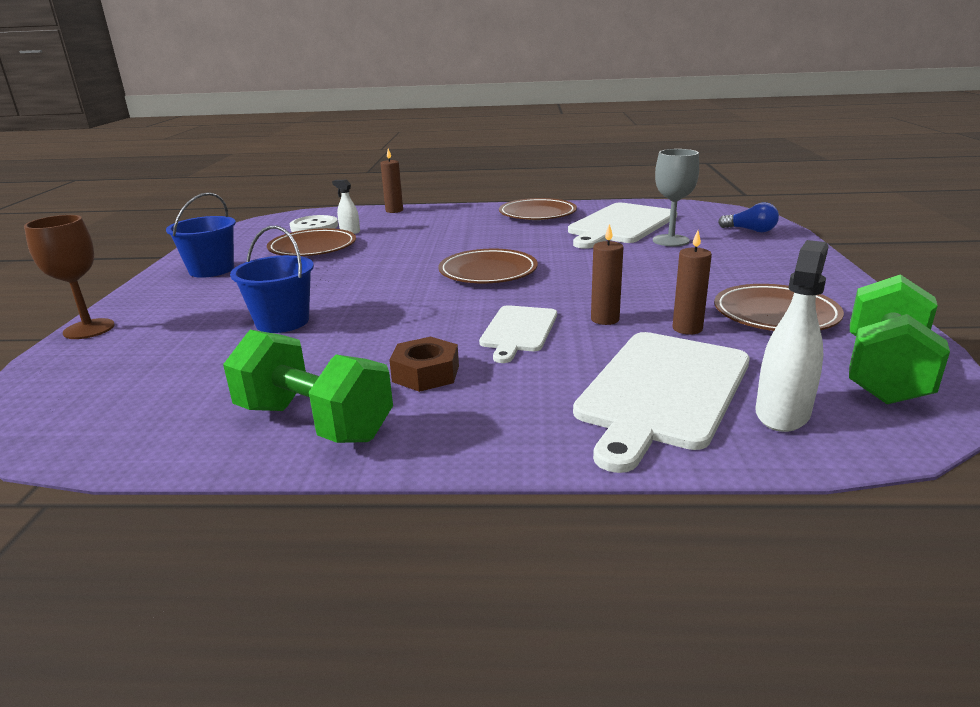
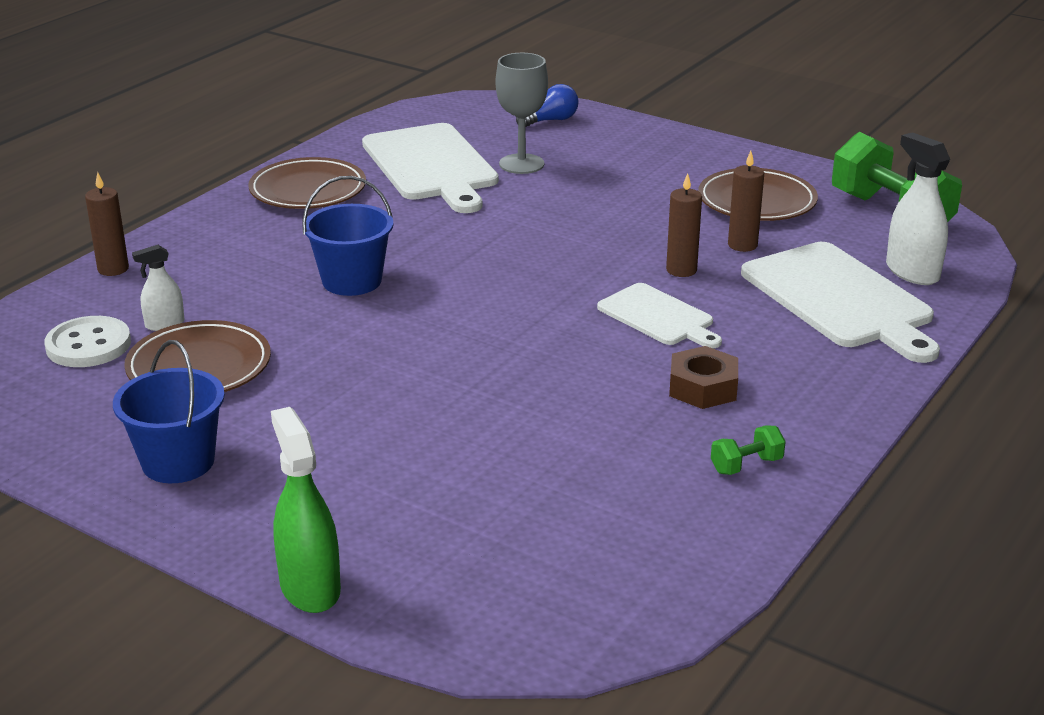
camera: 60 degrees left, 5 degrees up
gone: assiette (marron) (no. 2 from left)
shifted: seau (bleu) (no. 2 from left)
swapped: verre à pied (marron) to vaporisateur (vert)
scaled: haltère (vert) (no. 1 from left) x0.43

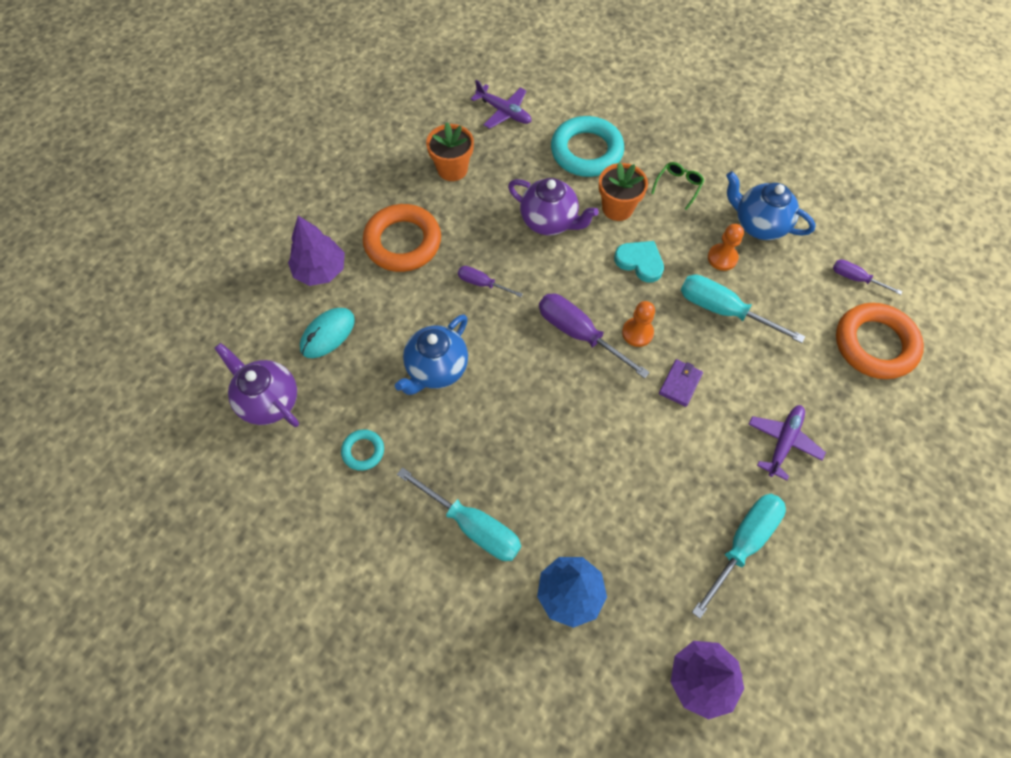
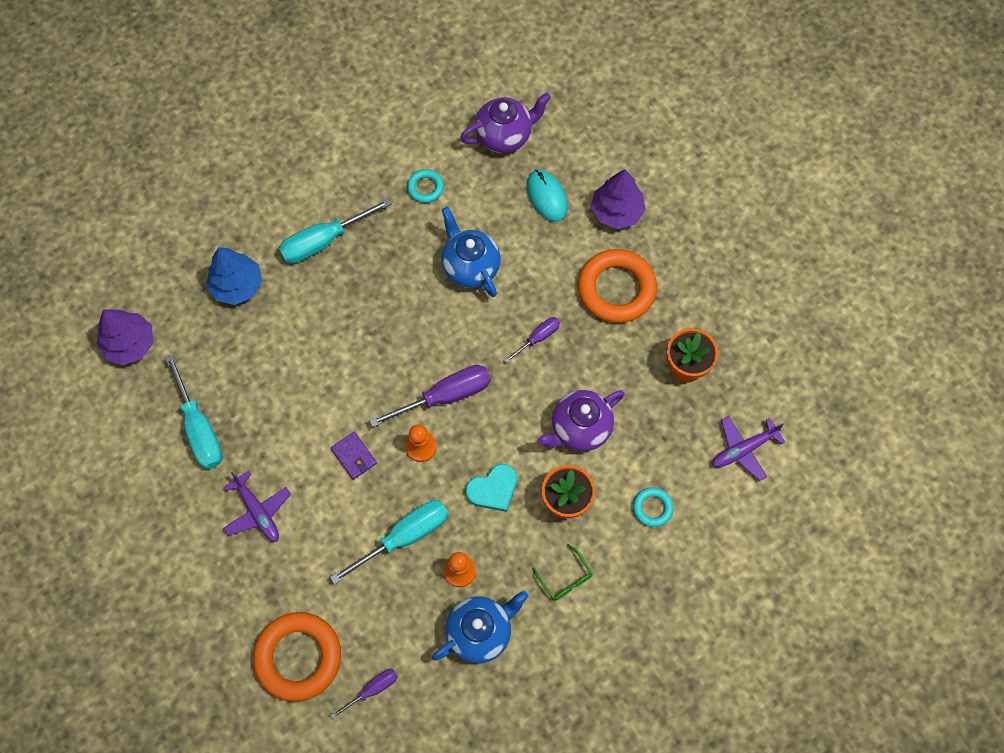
camera: 115 degrees right, 5 degrees up
scaled: anneau (turquoise) (no. 2 from left) x0.48

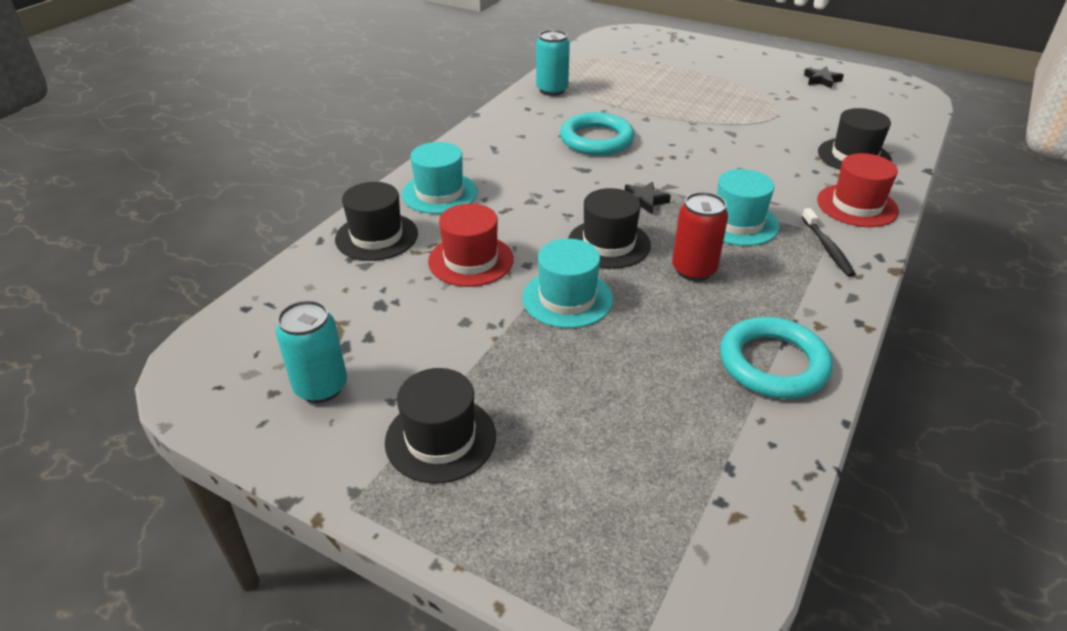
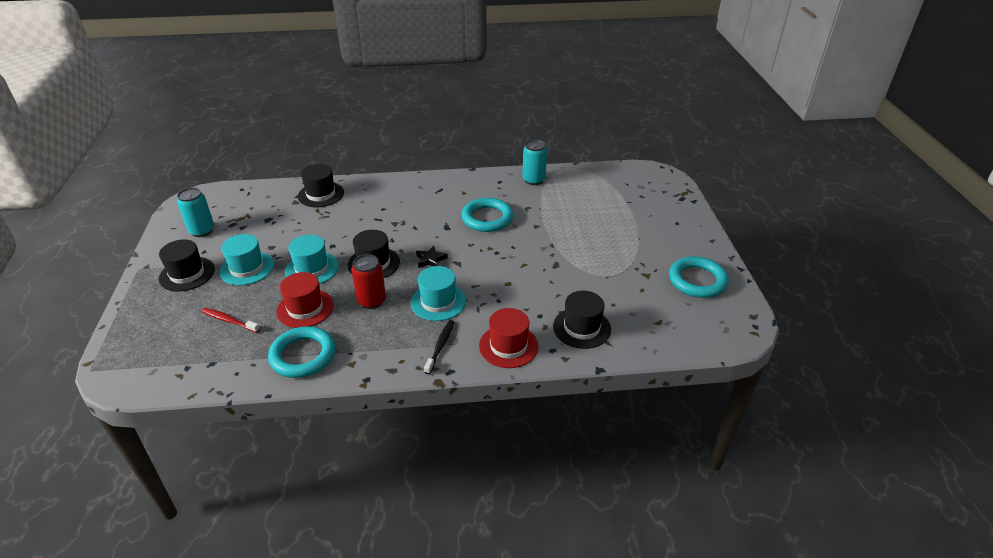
camera: 55 degrees right, 0 degrees up
new: brosse à dents (rouge)
shifted: chapeau (turquoise) (no. 1 from left); chapeau (rouge) (no. 1 from left)
swapped: étoile (noir) (no. 2 from left) to anneau (turquoise) (no. 3 from left)
rotated: brosse à dents (noir) 150 degrees clockwise

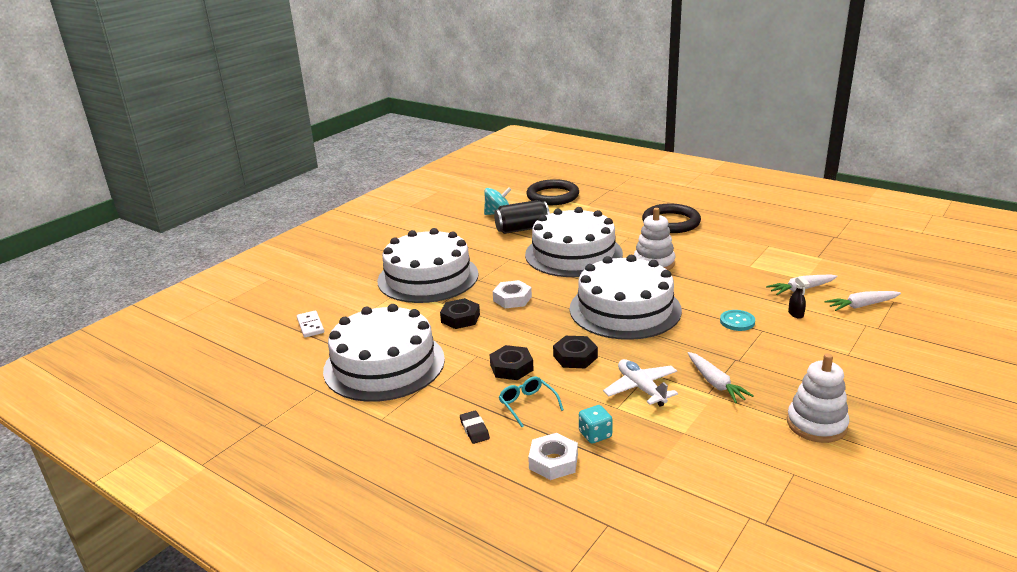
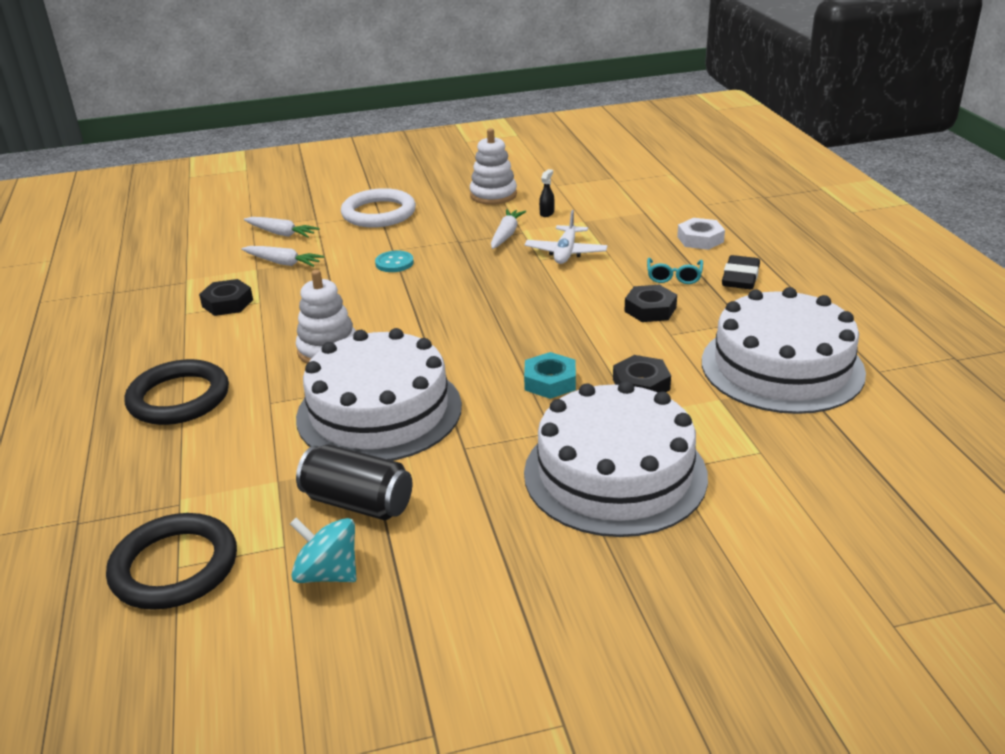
camera: 140 degrees left, 5 degrees up
gone: domino (blanc); gâteau (blanc) (no. 4 from left); dé (turquoise)
new: anneau (blanc)
shifted: écrou (noir) (no. 3 from left in the first image) to écrou (noir) (no. 1 from left); vaporisateur (noir)
repainted: écrou (blanc) (no. 1 from left) to écrou (turquoise)
scaled: gomme (noir) x1.61

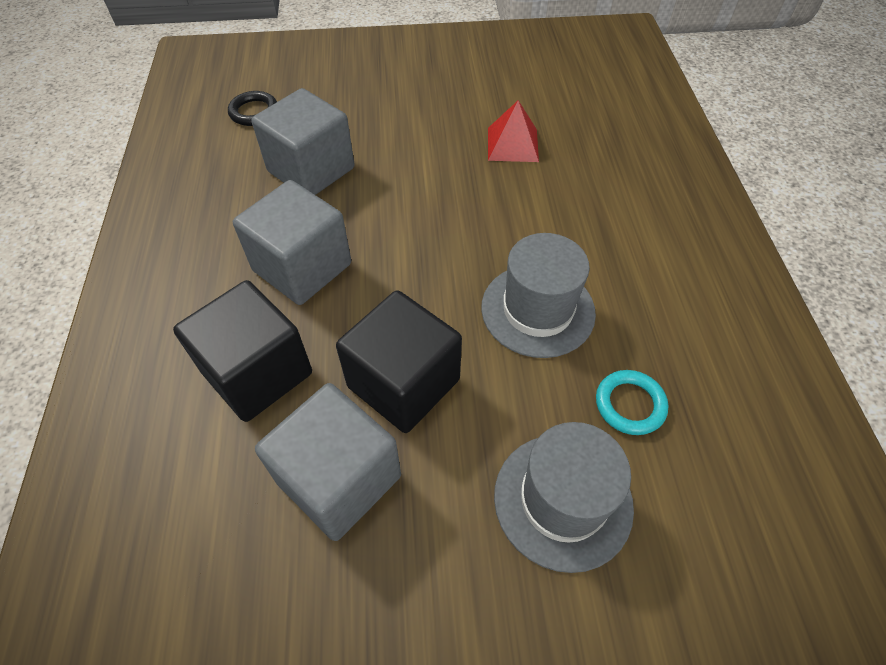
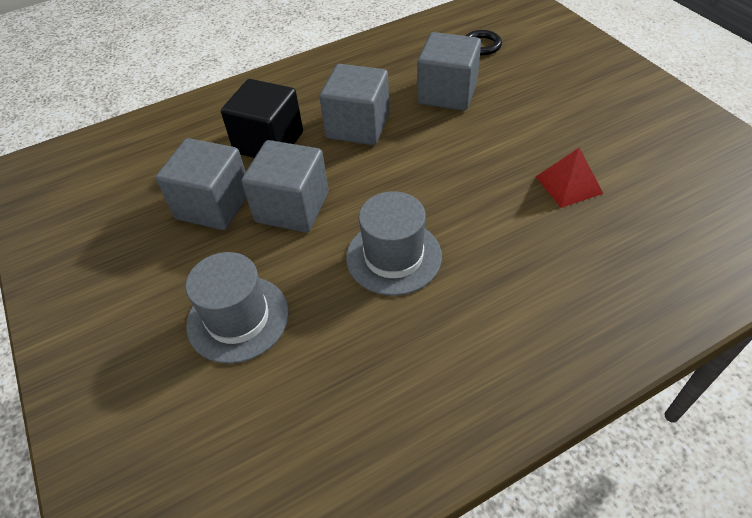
camera: 70 degrees right, 5 degrees down
gone: anneau (turquoise)
repainted: cube (noir) (no. 2 from left) to cube (gris) (no. 2 from left)

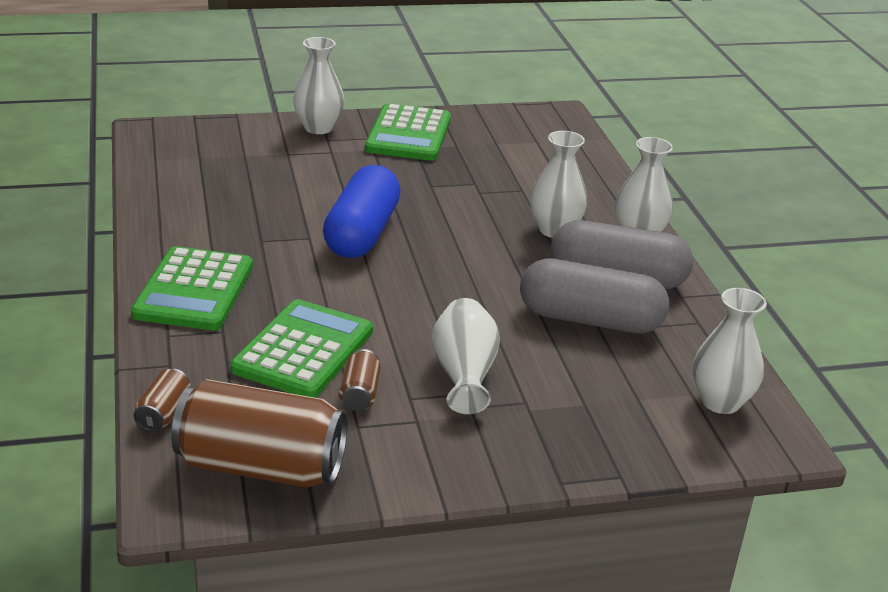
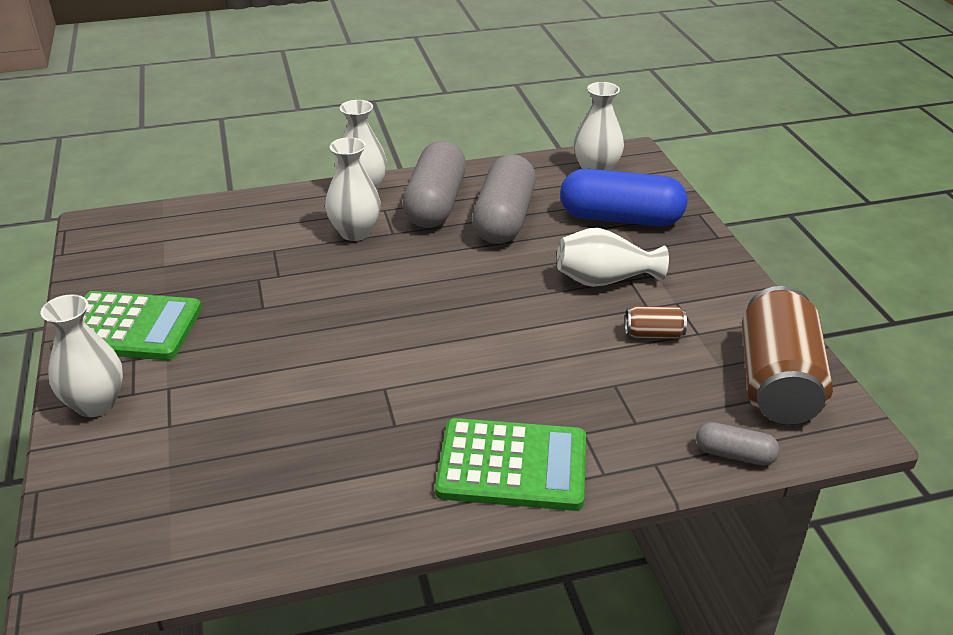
camera: 90 degrees left, 5 degrees up
gone: calculatrice (vert) (no. 2 from left)
shifted: gélule (bleu)
swapped: canette (marron) (no. 1 from left) to gélule (gris) (no. 3 from left)

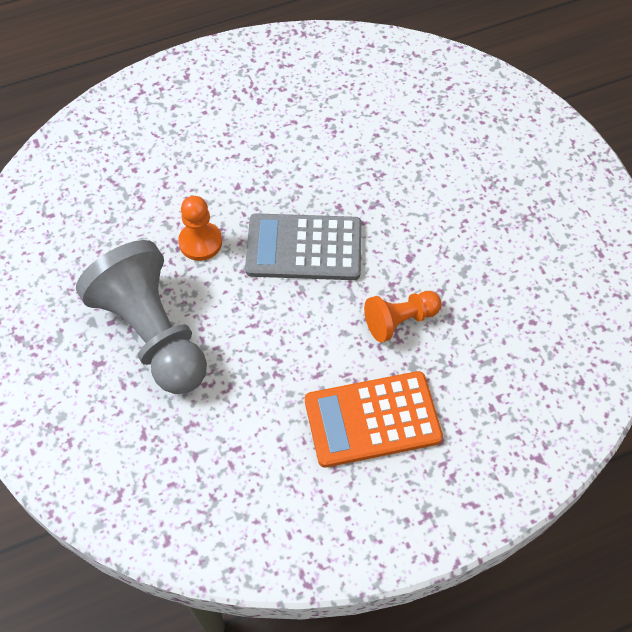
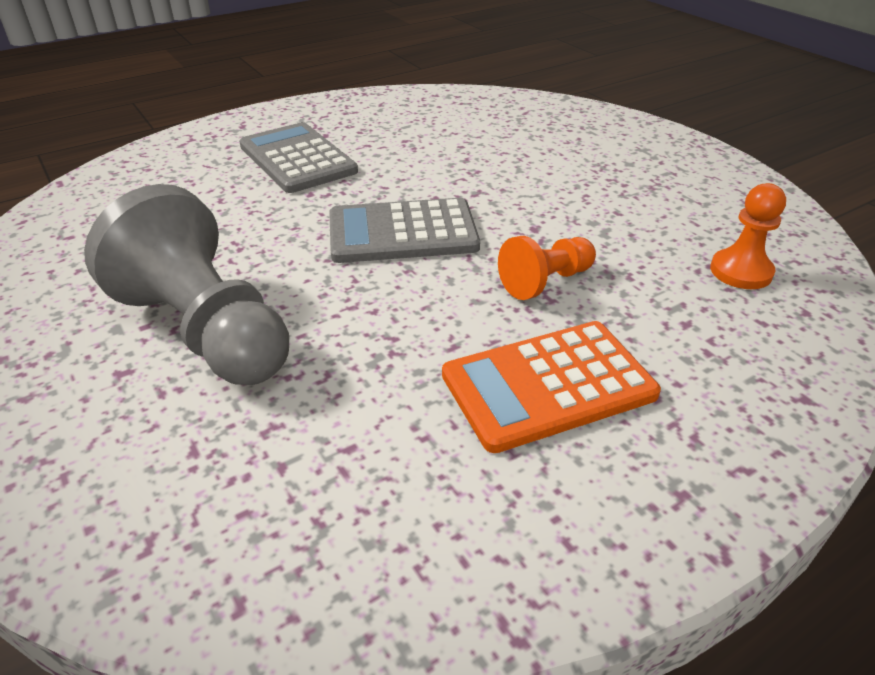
camera: 10 degrees left, 20 degrees down
new: calculatrice (gris) (no. 1 from left)
shifted: pion (orange) (no. 1 from left in the first image) to pion (orange) (no. 2 from left)

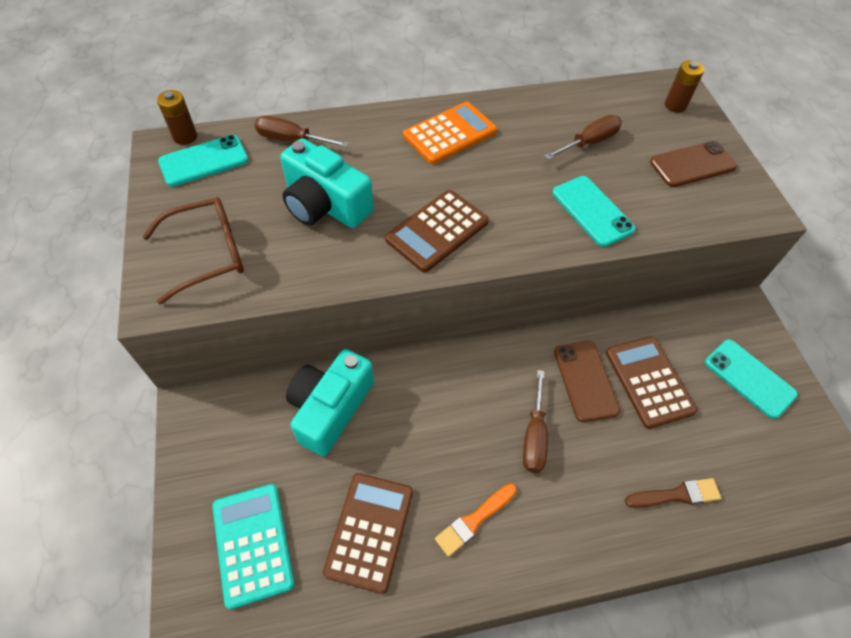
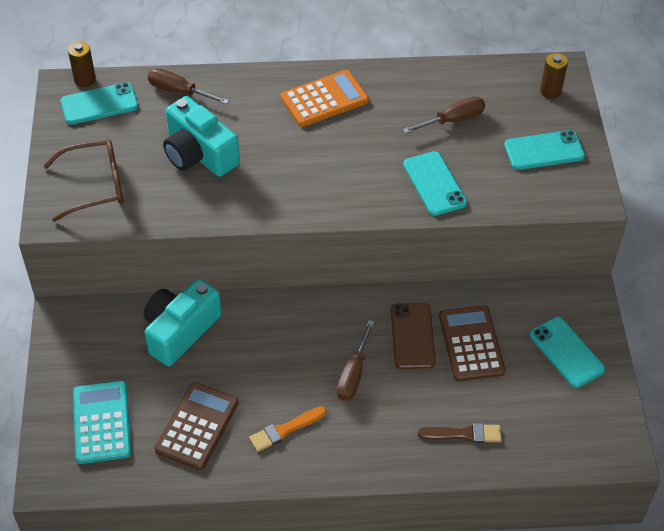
camera: 10 degrees right, 5 degrees down
gone: calculatrice (marron) (no. 2 from left)
repainted: téléphone (marron) (no. 2 from left) to téléphone (turquoise) (no. 3 from left)

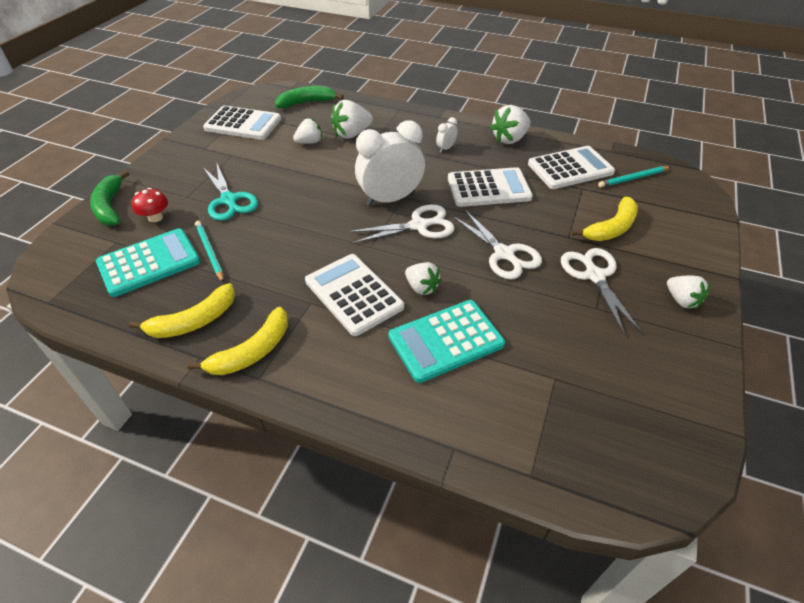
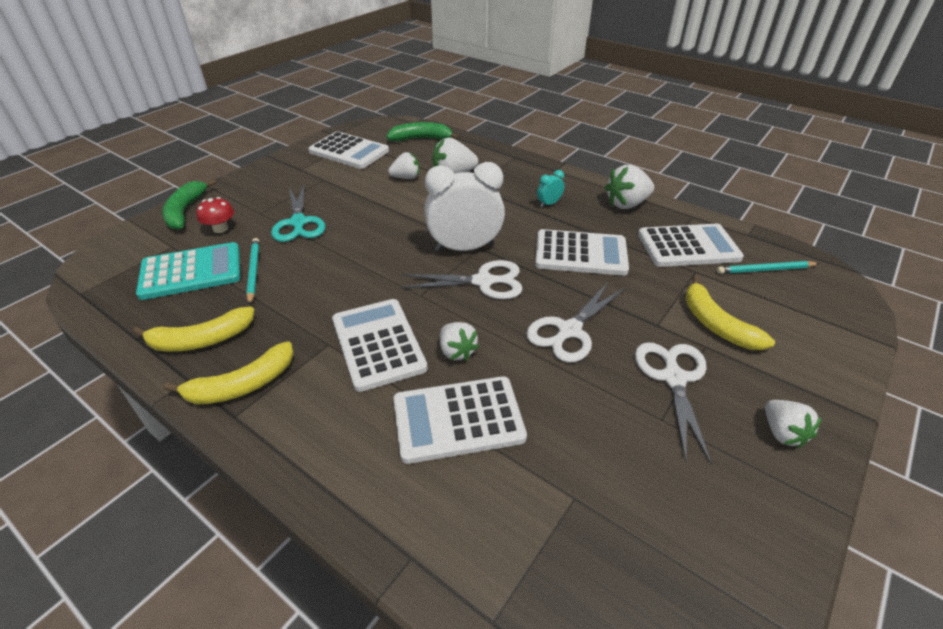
camera: 15 degrees right, 5 degrees down
repainted: calculatrice (turquoise) (no. 2 from left) to calculatrice (blanc) (no. 3 from left); réveil (blanc) (no. 2 from left) to réveil (turquoise)
rotated: ciseaux (blanc) (no. 2 from left) 60 degrees clockwise; banane (jaune) (no. 3 from left) 90 degrees clockwise

